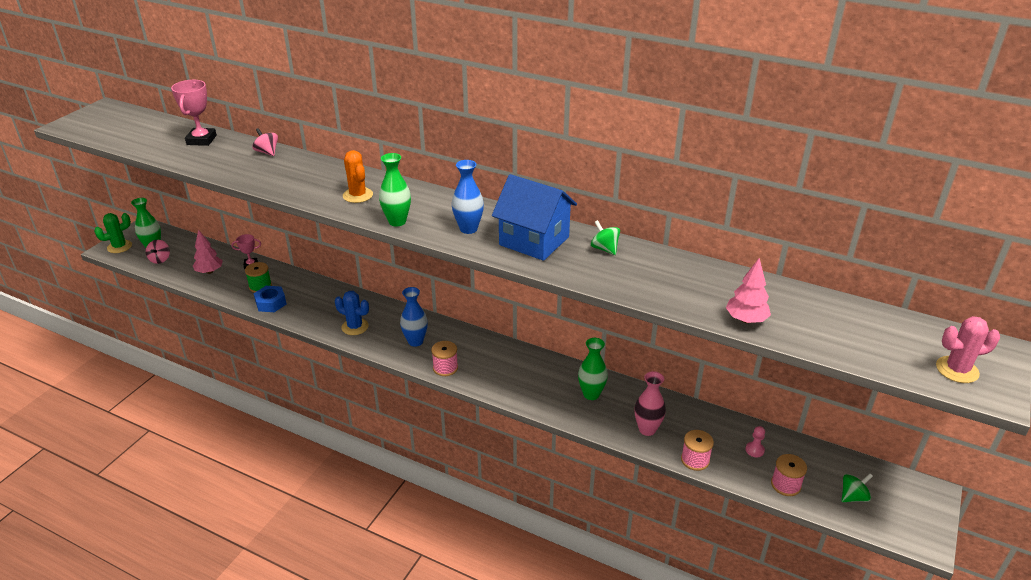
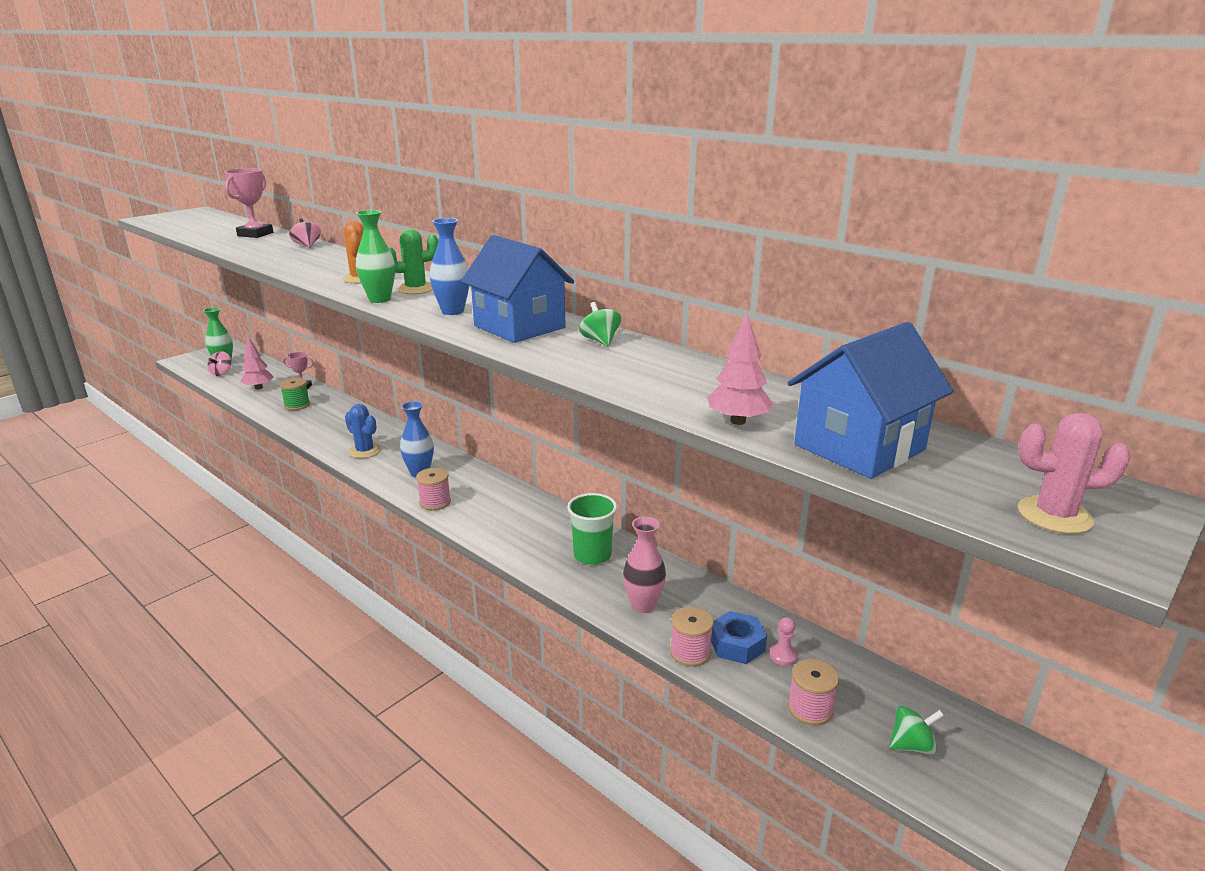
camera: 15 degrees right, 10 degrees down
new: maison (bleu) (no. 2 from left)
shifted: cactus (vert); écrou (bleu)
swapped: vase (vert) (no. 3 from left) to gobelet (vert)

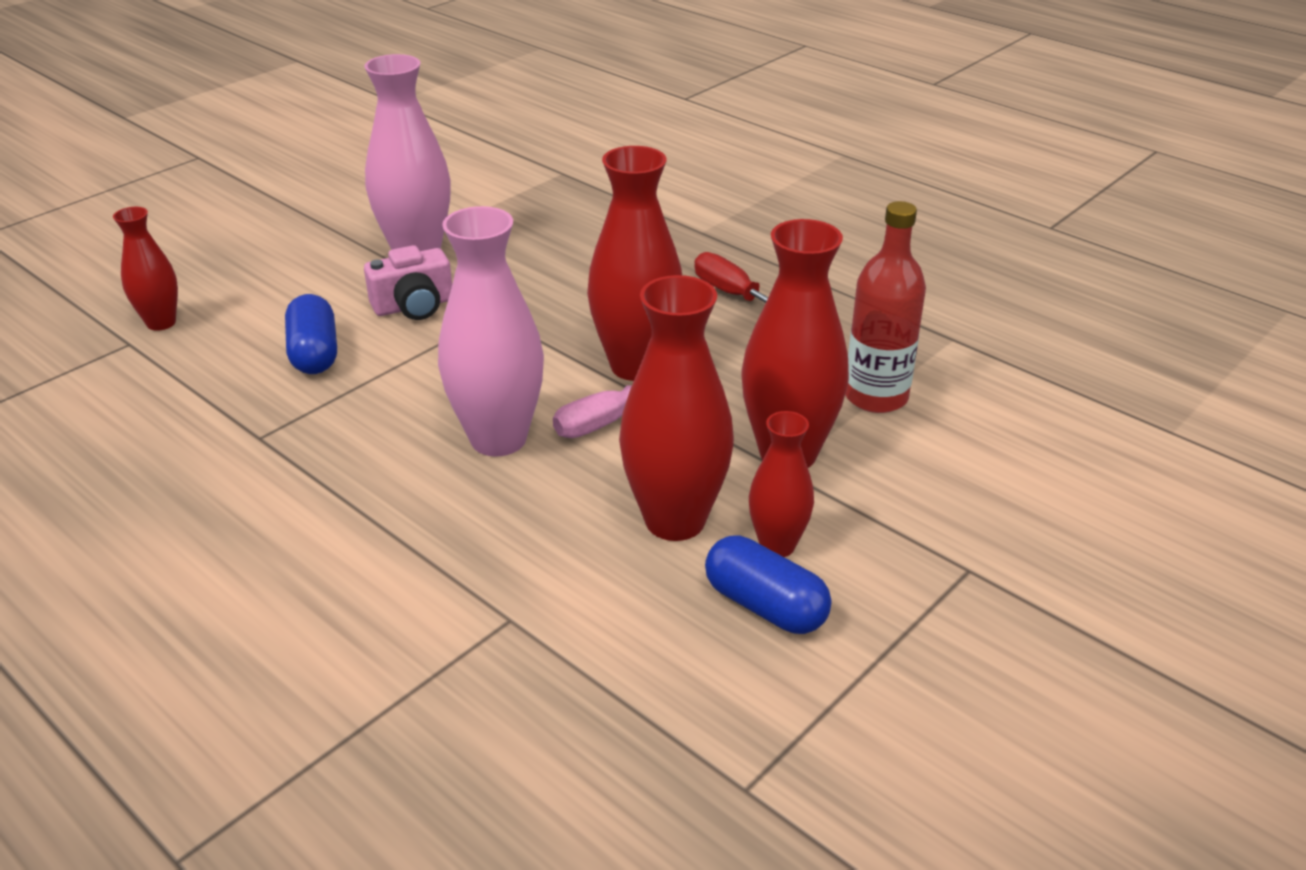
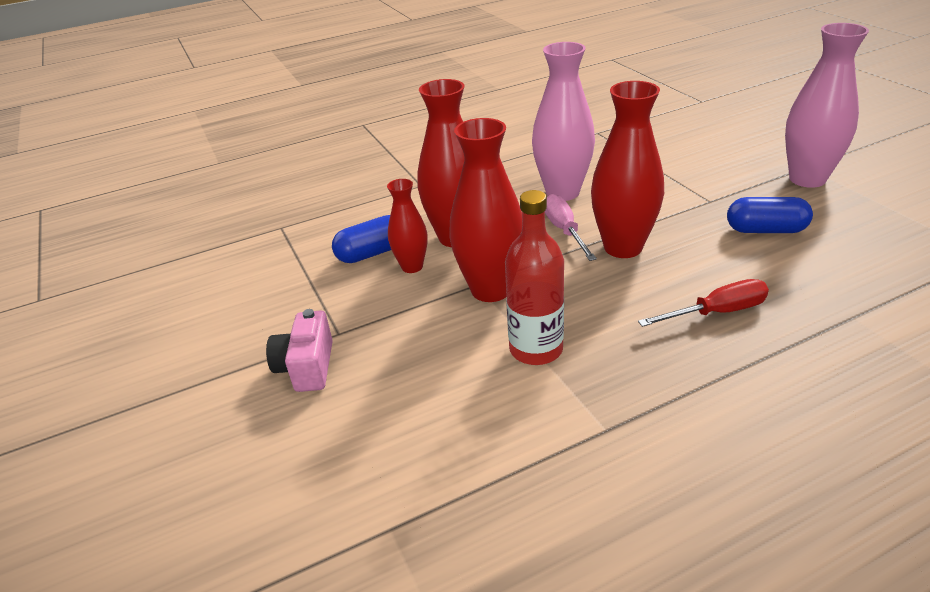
camera: 115 degrees right, 0 degrees up
gone: vase (rouge) (no. 1 from left)
shifted: gélule (bleu) (no. 1 from left in the first image) to gélule (bleu) (no. 2 from left); appareil photo (rose)

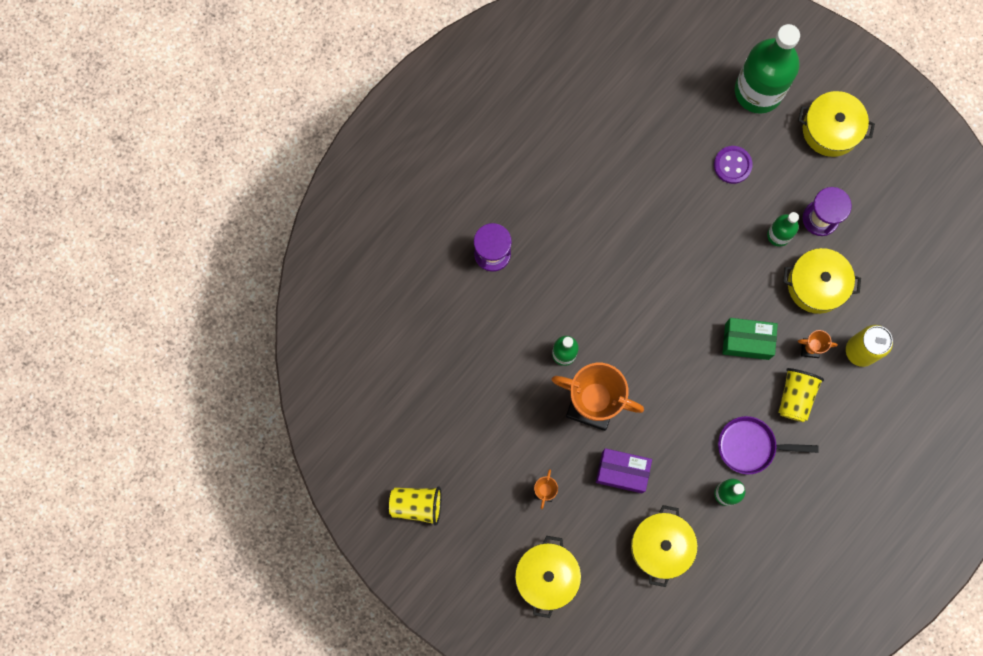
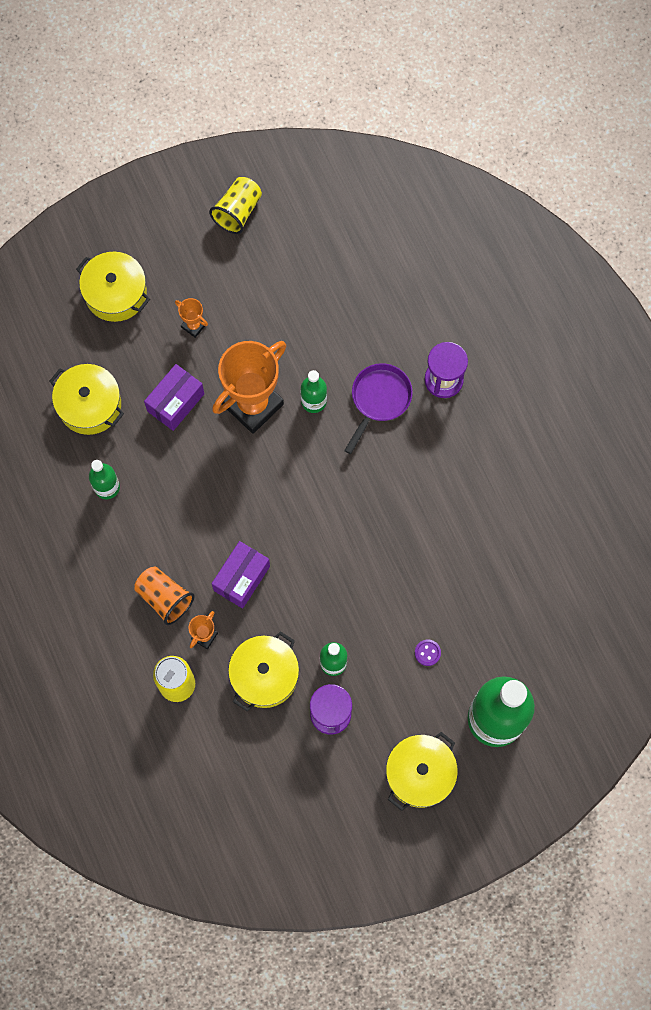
camera: 115 degrees right, 5 degrees down
shifted: poêle (violet)
repainted: boîte (vert) to boîte (violet) (no. 2 from left); gobelet (jaune) (no. 2 from left) to gobelet (orange)
scaled: bouton (violet) x0.61

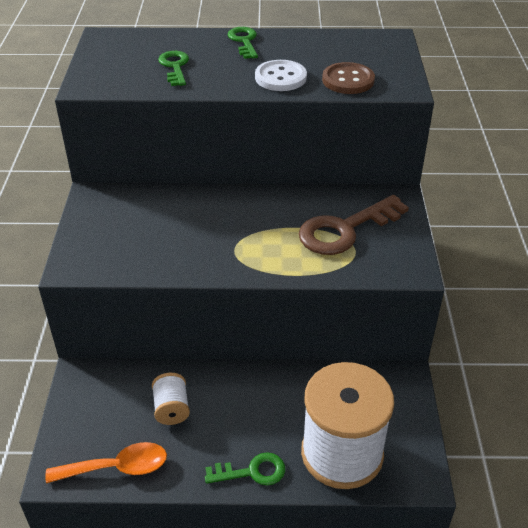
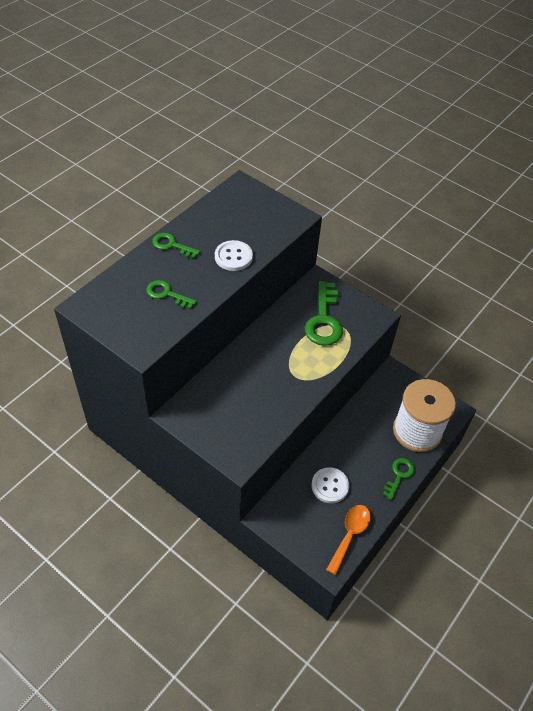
camera: 55 degrees left, 10 degrees up
gone: bouton (marron)
swapped: bobine (blanc) (no. 1 from left) to bouton (blanc) (no. 2 from left)
repainted: clé (marron) to clé (vert) (no. 3 from left)

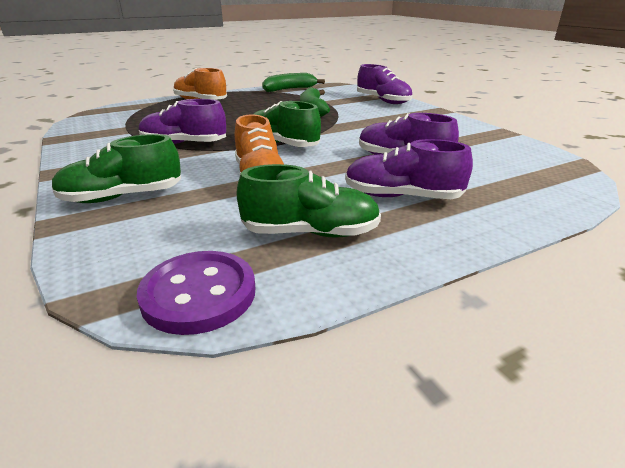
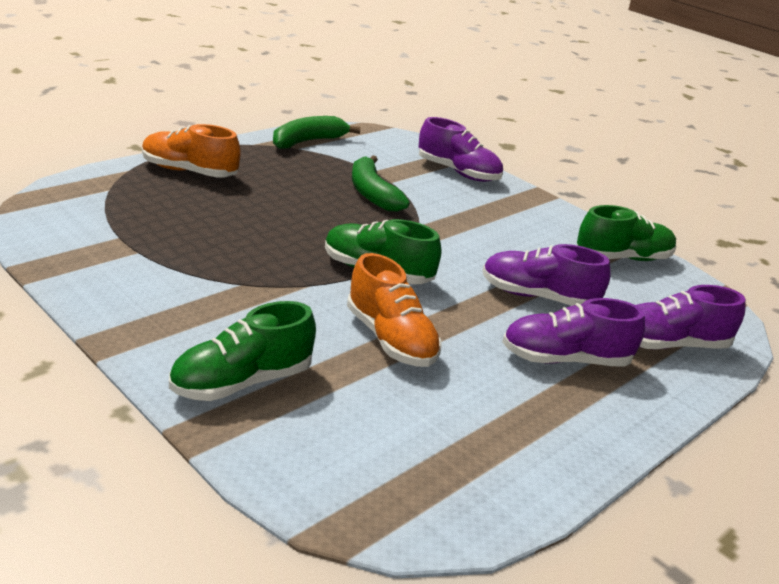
camera: 20 degrees left, 0 degrees up
gone: bouton (violet)
shifted: chaussure (violet) (no. 1 from left in the first image) to chaussure (violet) (no. 4 from left); chaussure (vert) (no. 3 from left)

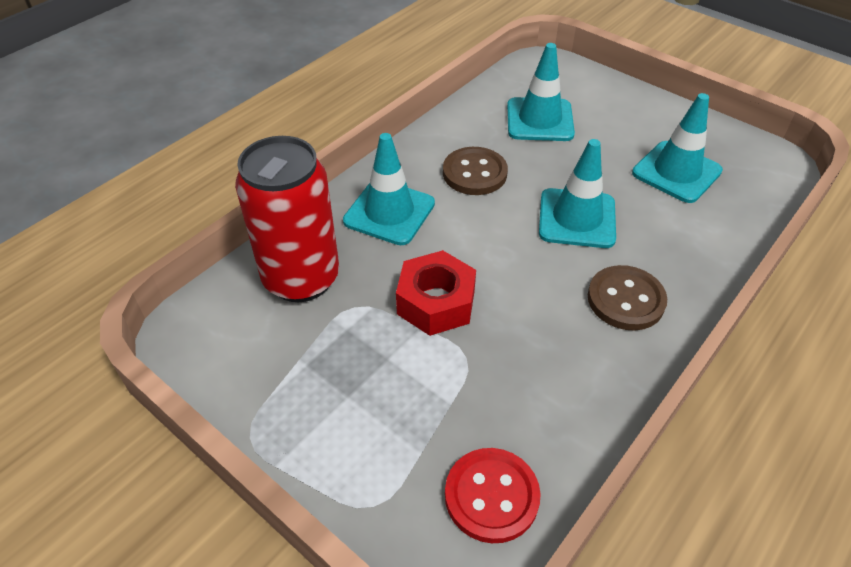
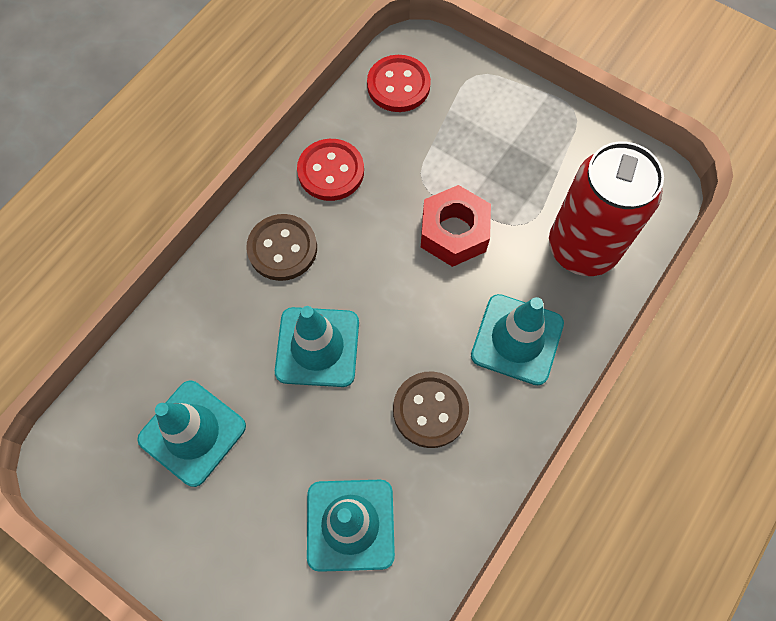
camera: 175 degrees right, 20 degrees up
new: bouton (rouge) (no. 1 from left)

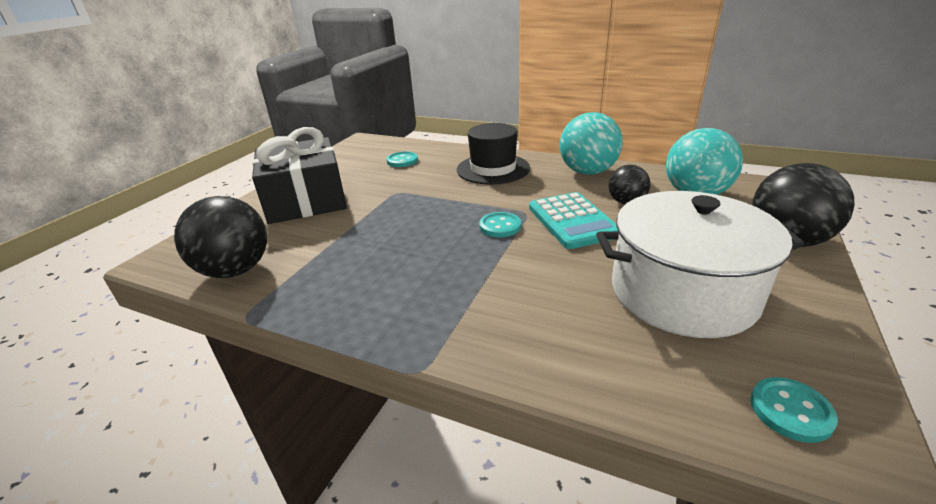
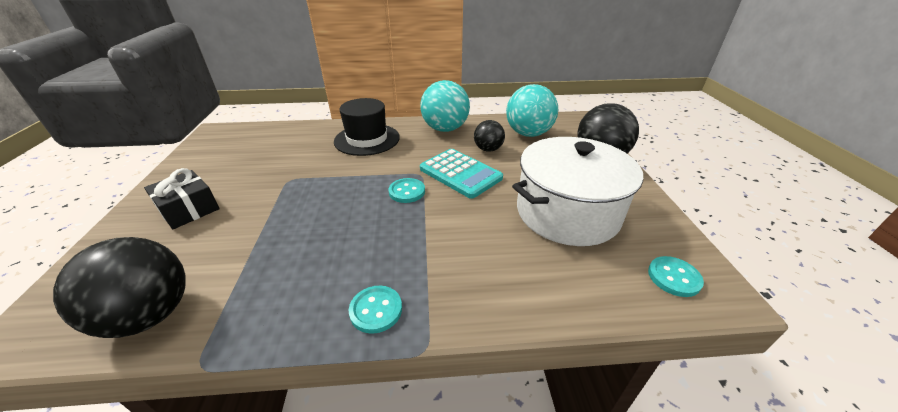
camera: 30 degrees left, 5 degrees up
shifted: bouton (turquoise) (no. 1 from left)
scaled: cadeau (noir) x0.55

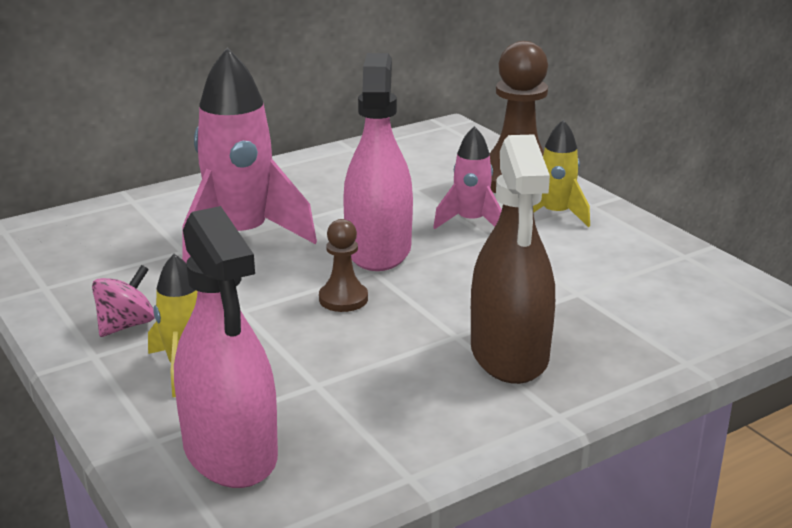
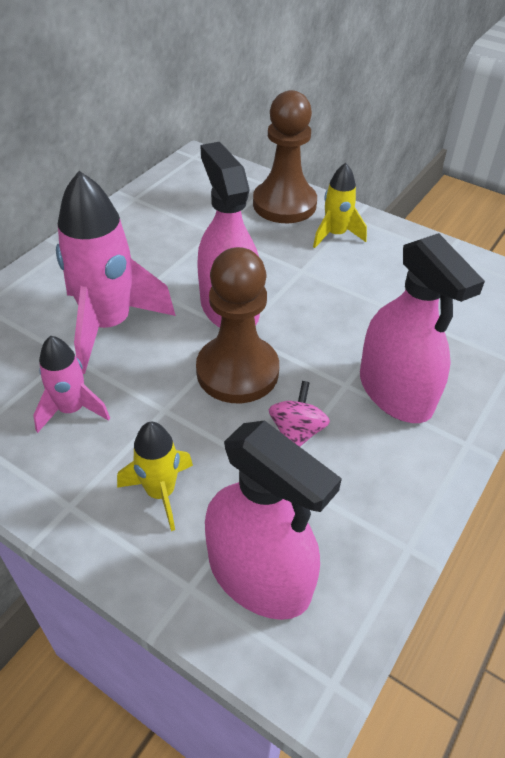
camera: 25 degrees left, 20 degrees up
shifted: toupie (rose); fusée (rose) (no. 2 from left in the first image) to fusée (rose) (no. 1 from left)
repainted: vaporisateur (marron) to vaporisateur (rose) (no. 3 from left)
scaled: pion (marron) (no. 1 from left) x1.99

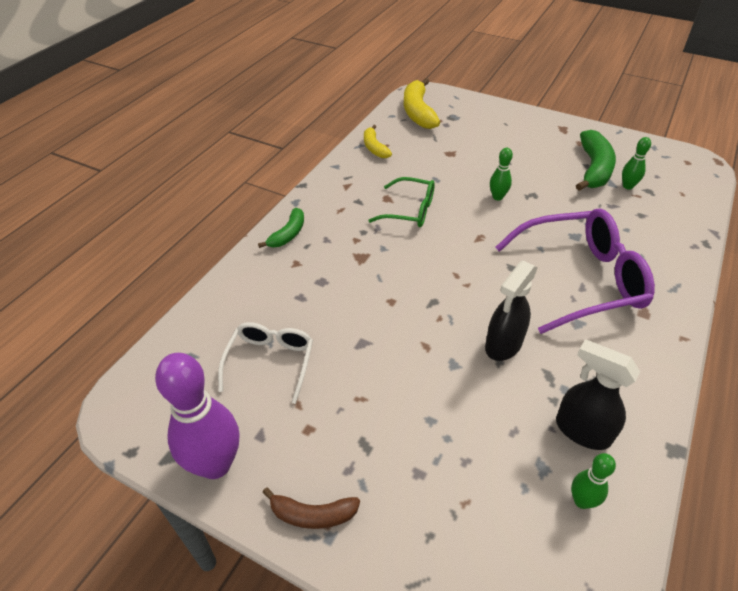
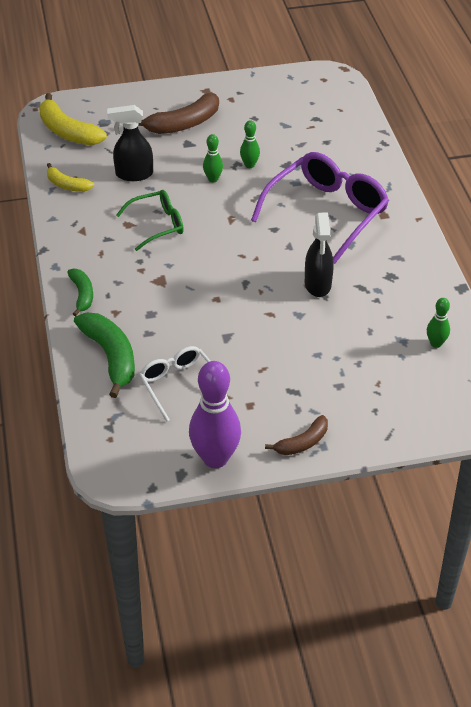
camera: 40 degrees left, 0 degrees up
new: banane (marron) (no. 1 from left)
shifted: vaporisateur (noir) (no. 2 from left in the first image) to vaporisateur (noir) (no. 1 from left); banane (vert) (no. 2 from left); quille (vert) (no. 3 from left in the first image) to quille (vert) (no. 2 from left)

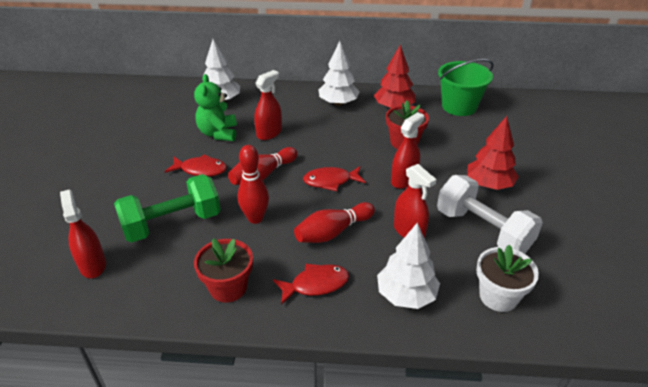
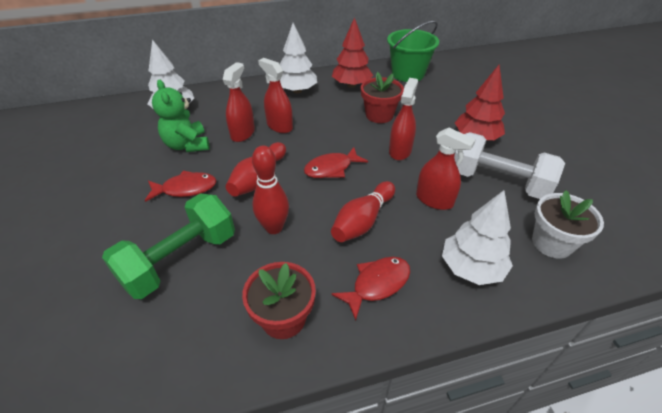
camera: 20 degrees left, 5 degrees up
shifted: vaporisateur (rouge) (no. 1 from left in the first image) to vaporisateur (rouge) (no. 2 from left)

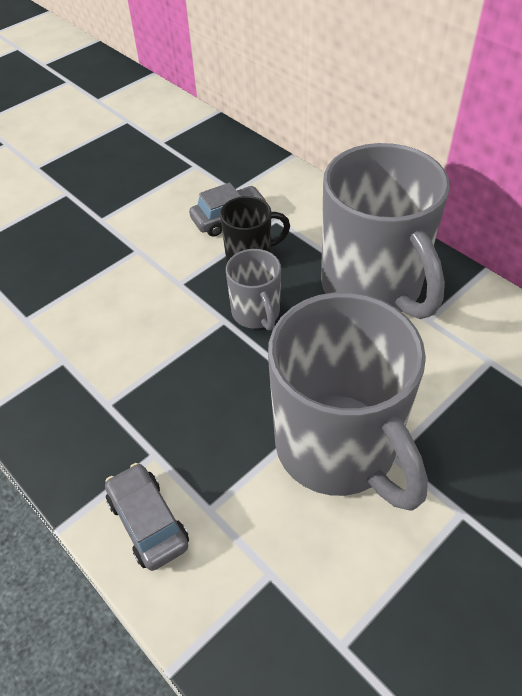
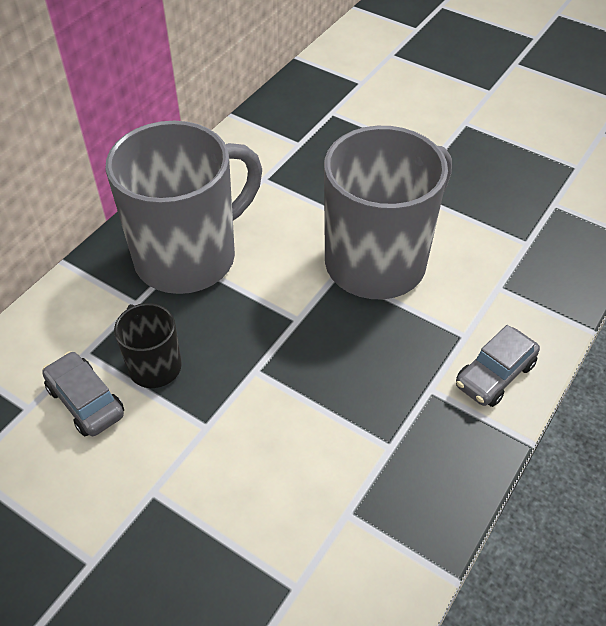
camera: 105 degrees left, 0 degrees up
gone: tasse (gris) (no. 1 from left)

